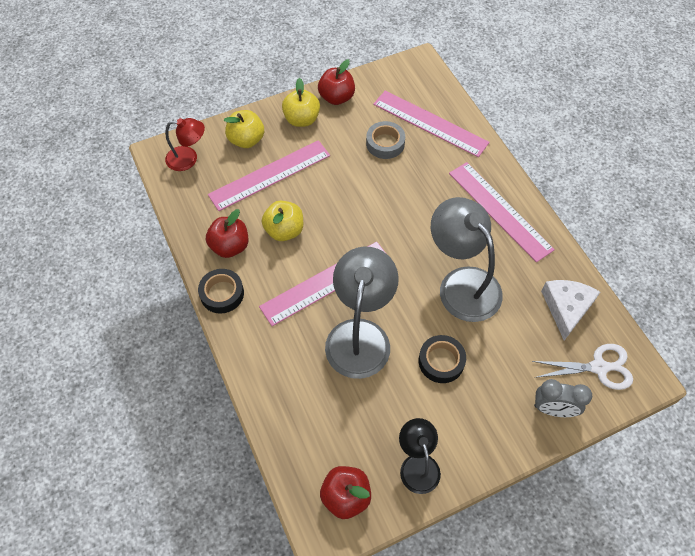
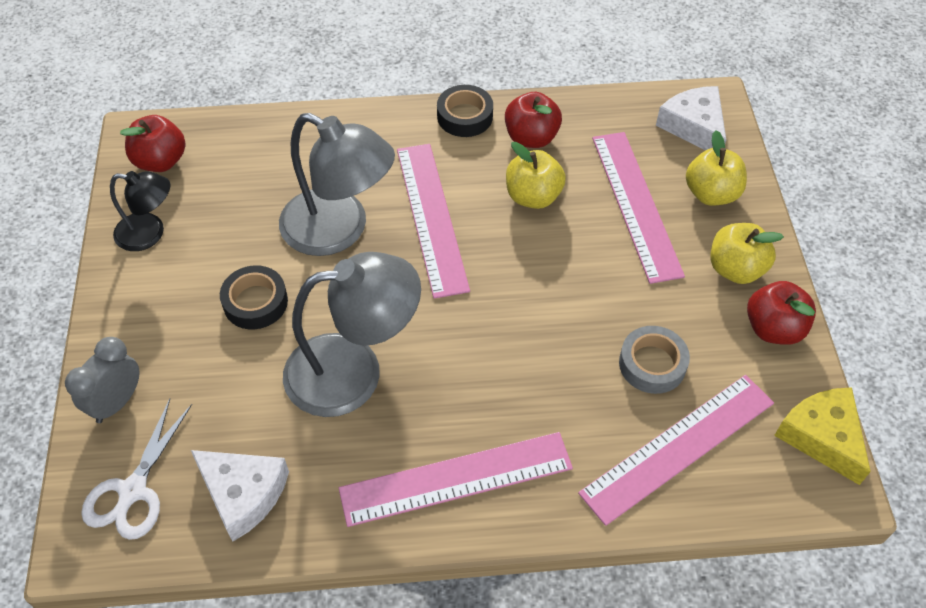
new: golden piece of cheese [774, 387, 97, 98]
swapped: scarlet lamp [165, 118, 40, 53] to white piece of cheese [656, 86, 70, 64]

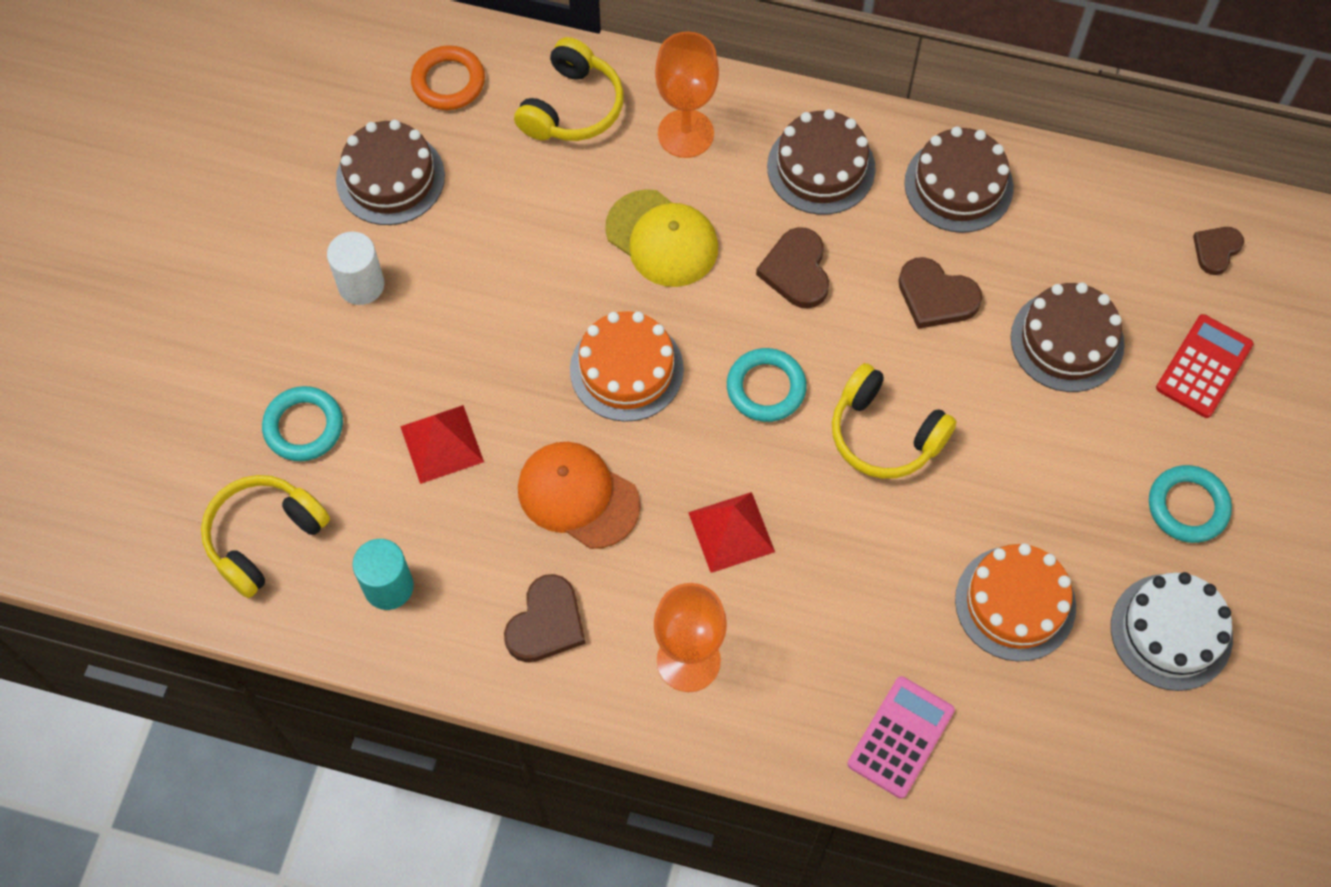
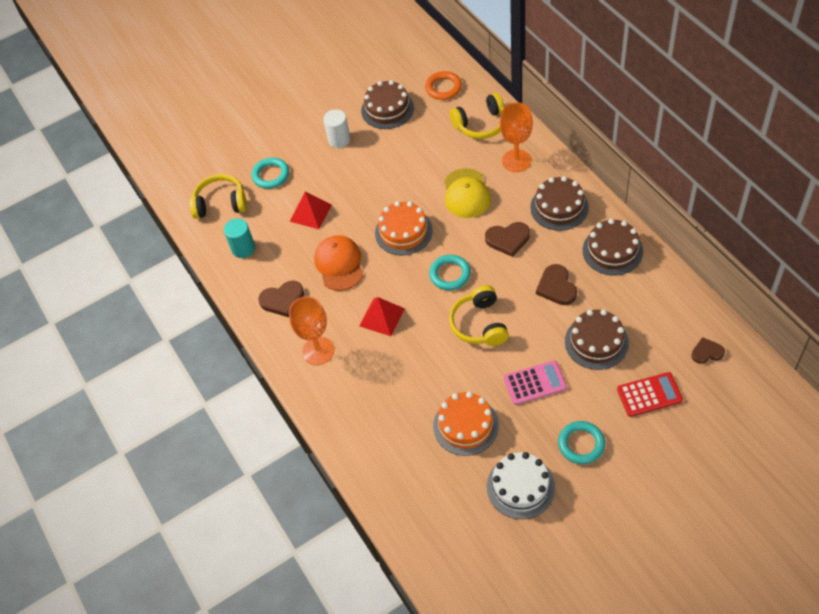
shifted: rosy pocket calculator [847, 676, 108, 123] to [504, 360, 63, 45]
rotated: russet love heart [756, 227, 73, 82] = [485, 222, 45, 35] 135 degrees counterclockwise

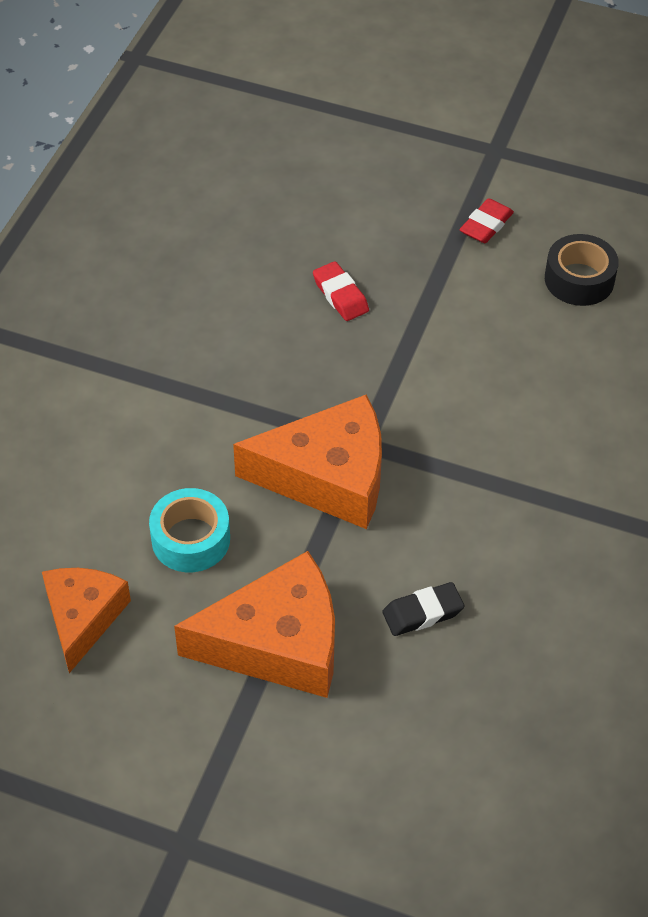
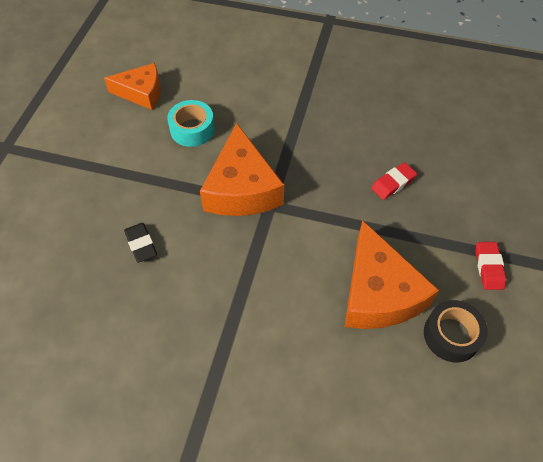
shifted: orange piece of cheese [174, 551, 161, 147] to [344, 220, 95, 109]
rotated: scarlet pencil eraser [460, 198, 54, 45] = [476, 242, 30, 48] 60 degrees clockwise

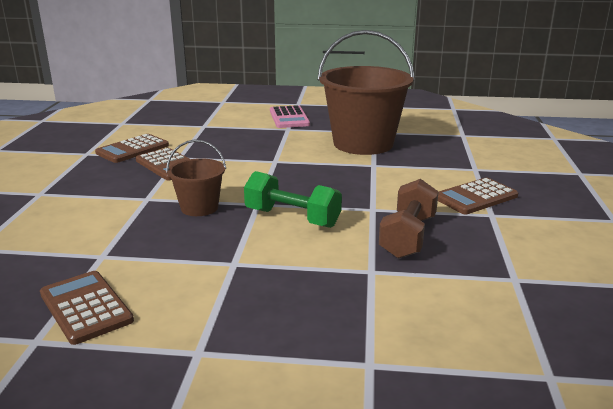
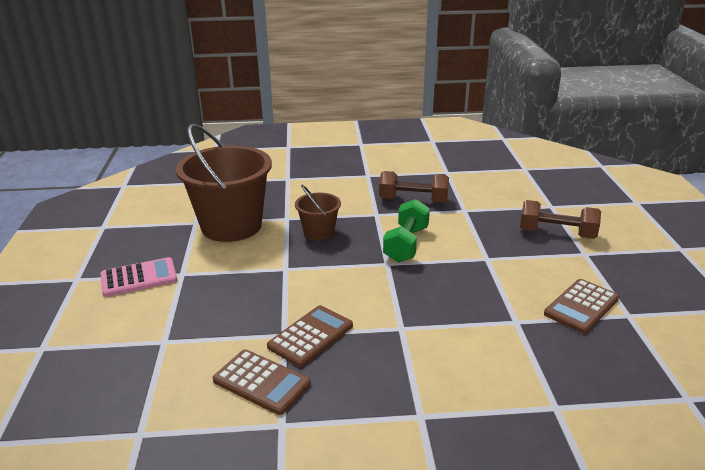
gone: russet pocket calculator [438, 178, 80, 36]
new: russet dumbbell [520, 200, 81, 39]
shifted: russet pail [166, 140, 60, 76] to [295, 185, 46, 56]

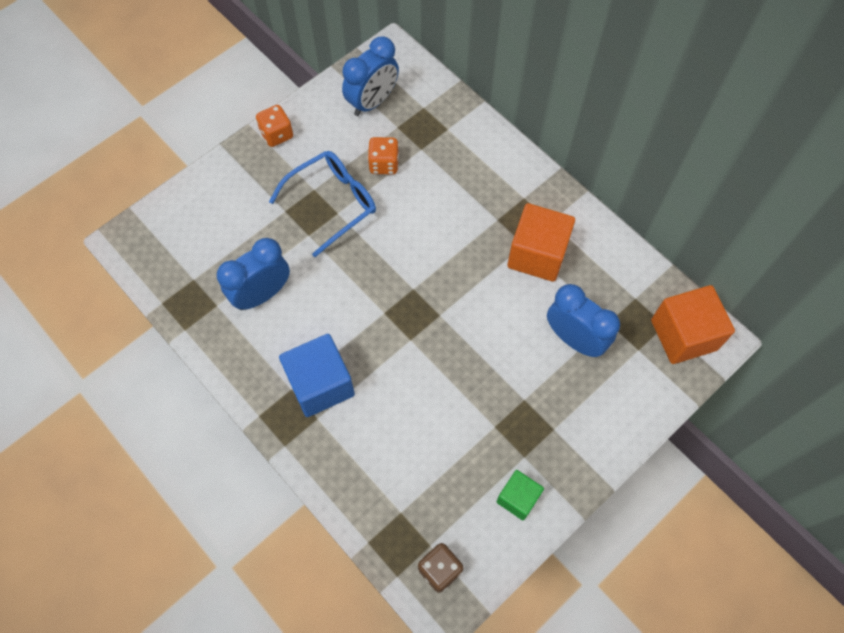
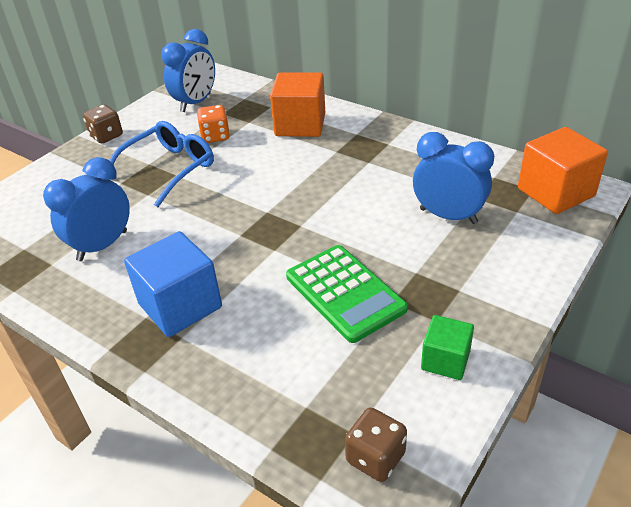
new: emerald pocket calculator [286, 245, 122, 98]
shifted: orange solid cube [507, 203, 68, 79] to [270, 72, 55, 65]
repainted: orange dice [256, 105, 37, 42] to russet dice [83, 105, 40, 38]

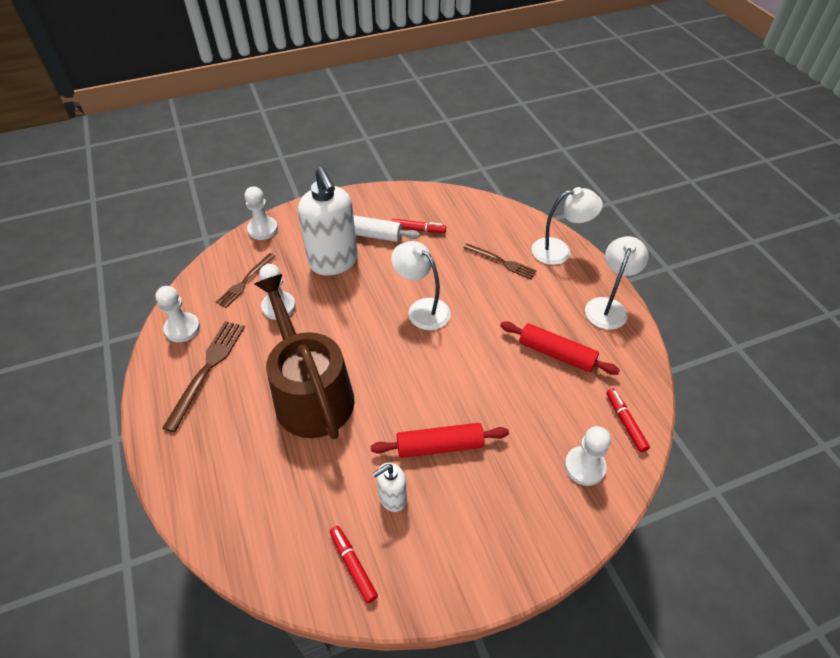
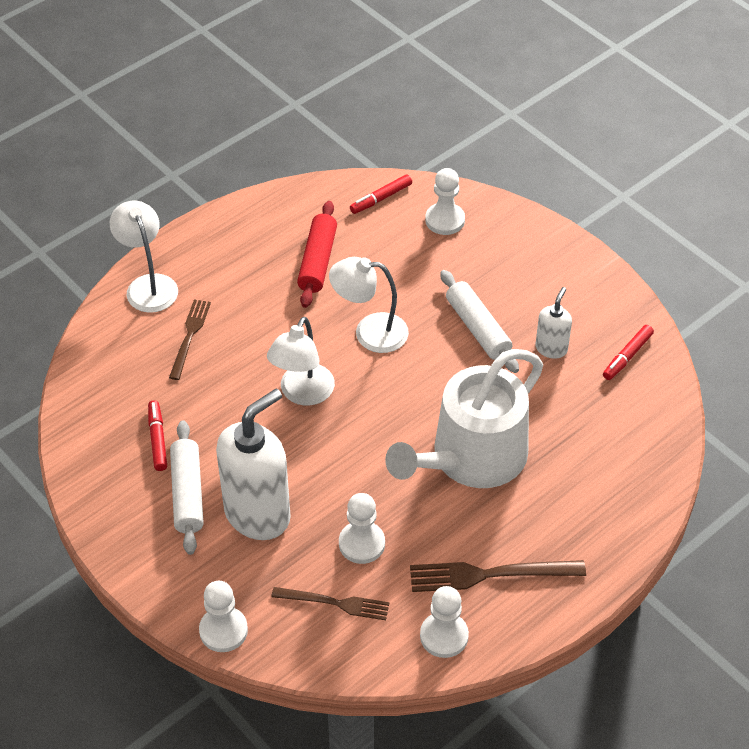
shifted: white lamp [585, 236, 64, 94] to [329, 257, 80, 96]
repainted: russet watering can [254, 274, 101, 165] to white watering can [385, 349, 158, 139]; scarlet rolling pin [371, 423, 138, 35] to white rolling pin [440, 270, 79, 103]
rotated: white soap dispenser [372, 462, 35, 50] = [535, 287, 37, 72] 105 degrees counterclockwise

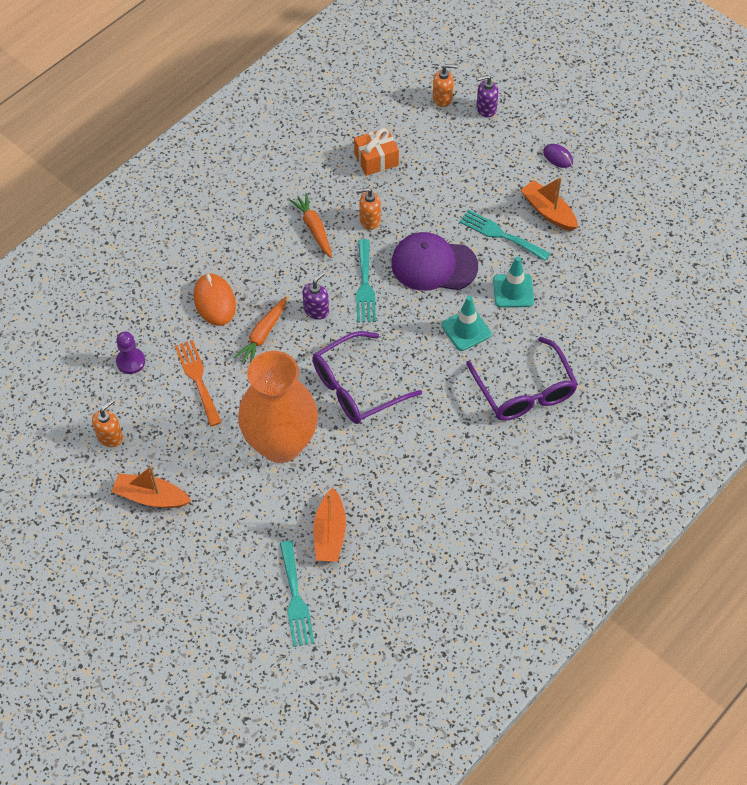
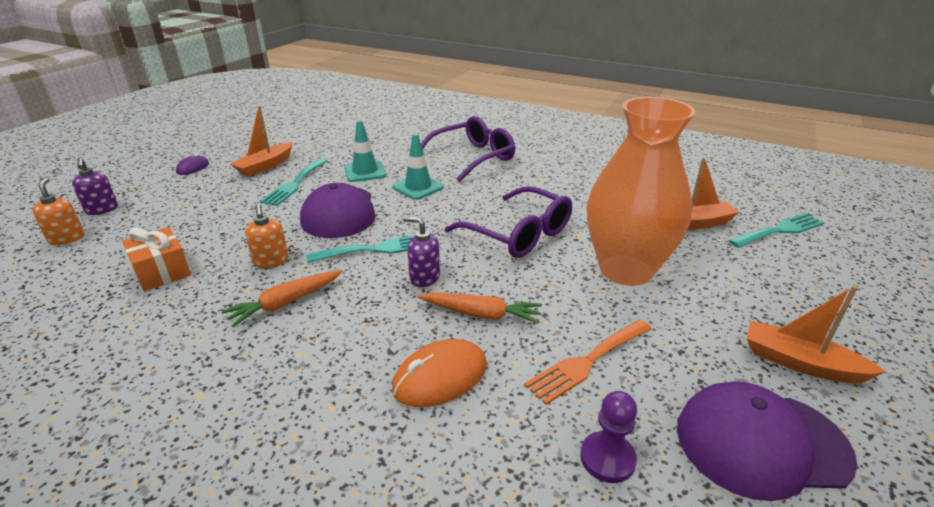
swapped: orange soap dispenser [92, 399, 31, 48] to violet baseball cap [677, 381, 180, 120]
rotated: orange sailboat [111, 466, 80, 42] = [747, 286, 139, 97] 120 degrees clockwise

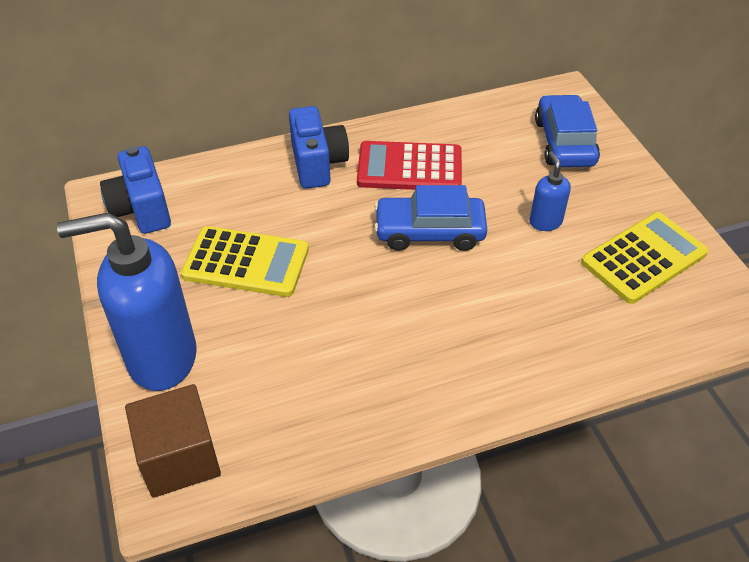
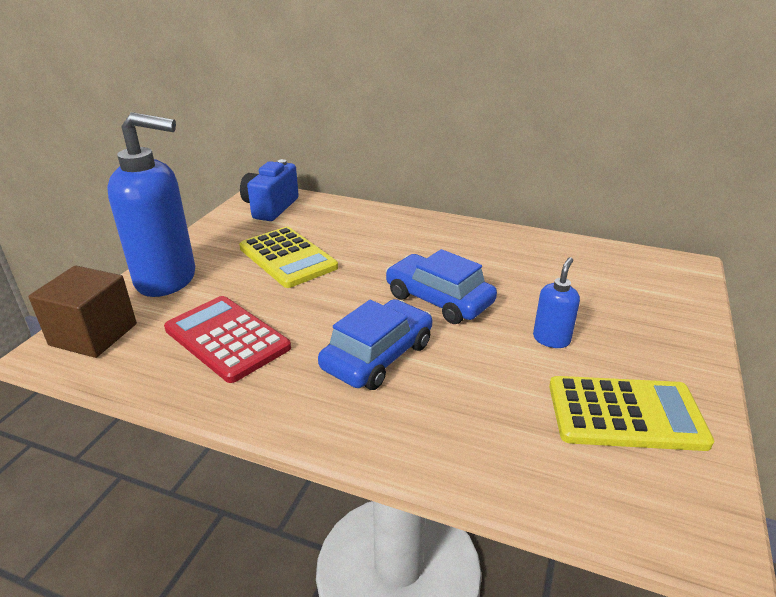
gone: blue photo camera [289, 106, 60, 83]
shifted: blue automobile [535, 94, 65, 73] to [318, 299, 114, 91]; scarlet pocket calculator [357, 141, 105, 49] to [164, 296, 127, 87]
rotated: blue soap dispenser [57, 212, 140, 179] = [107, 112, 88, 185] 150 degrees clockwise

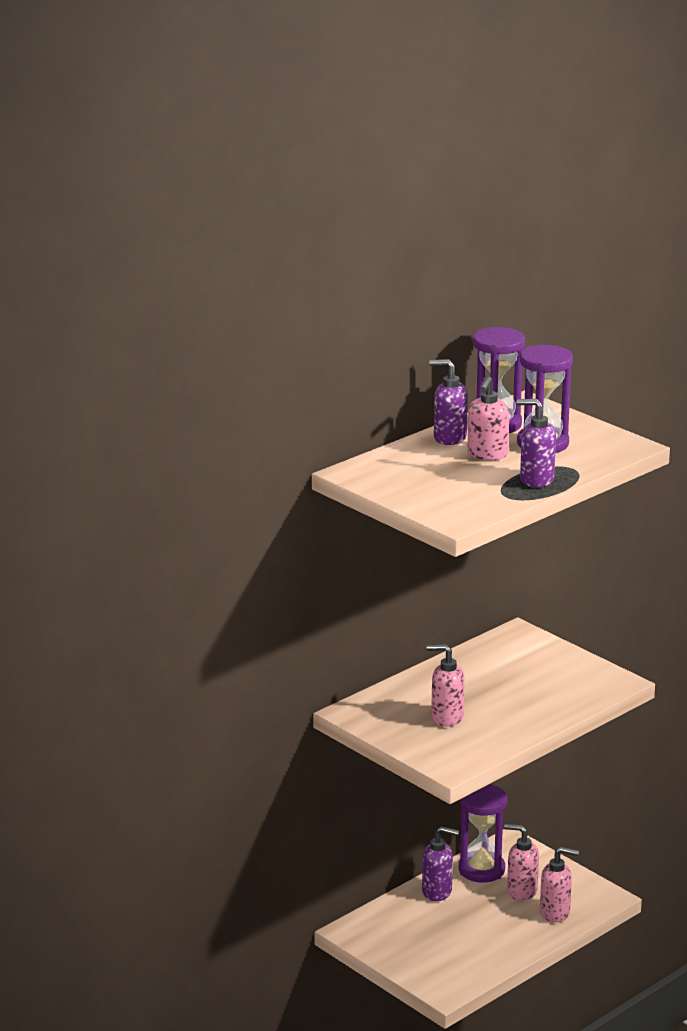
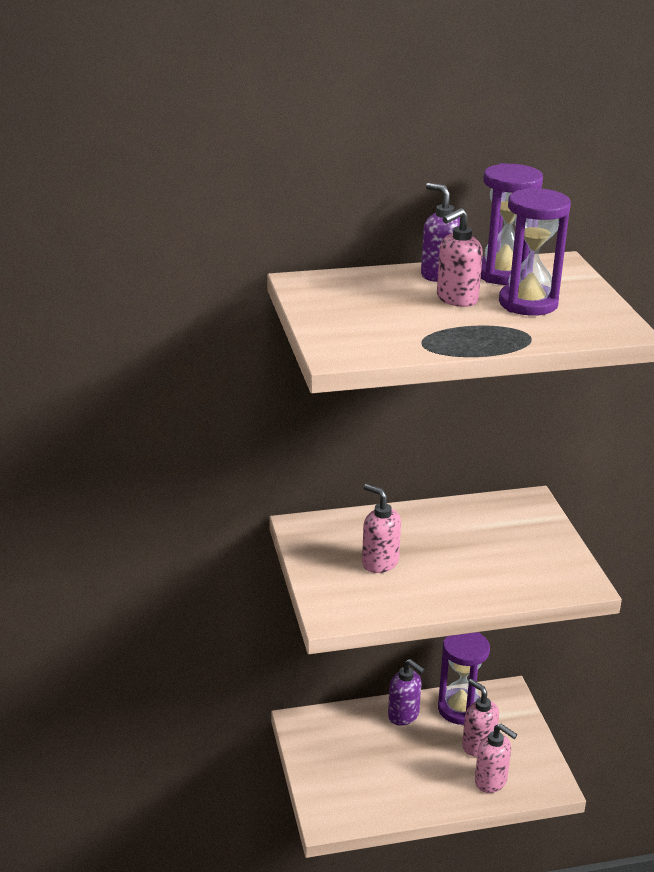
gone: violet soap dispenser [517, 399, 39, 88]

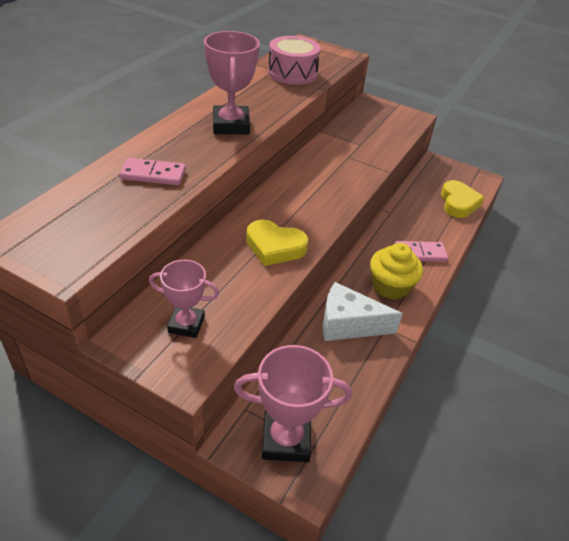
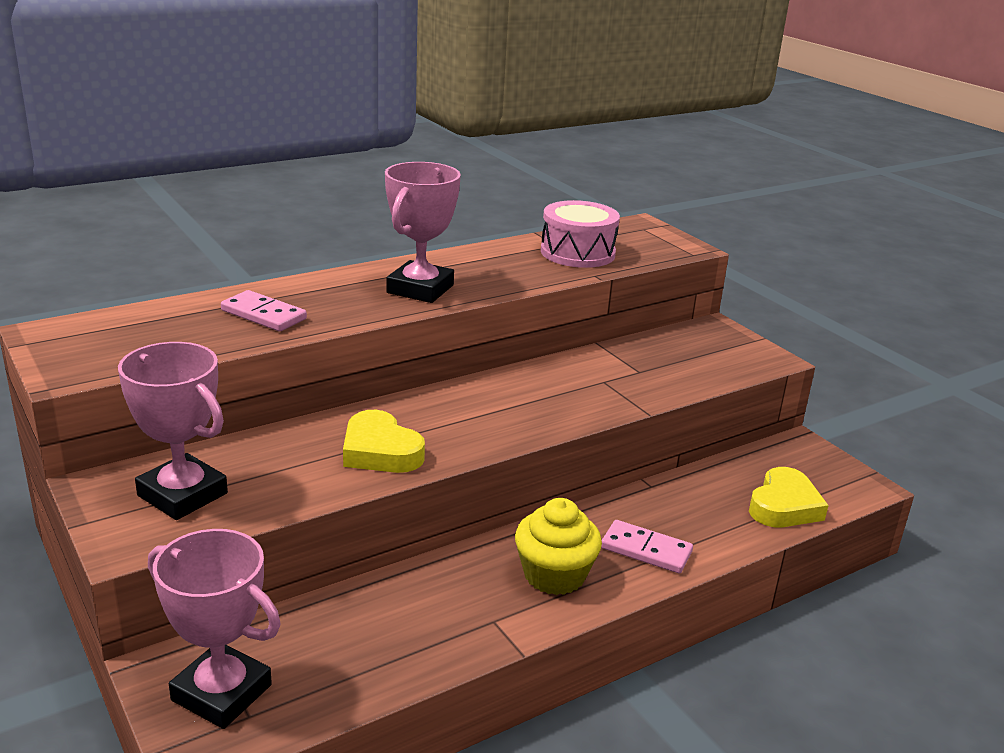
gone: white piece of cheese [323, 282, 80, 59]
scaled: rosy prize cup [149, 260, 70, 78] = [118, 342, 110, 178] x1.54

